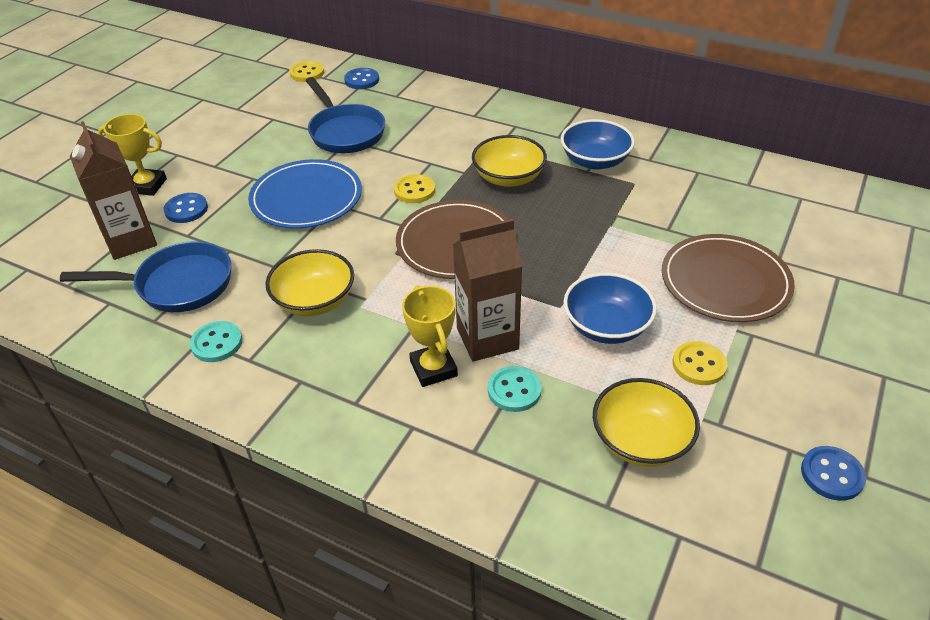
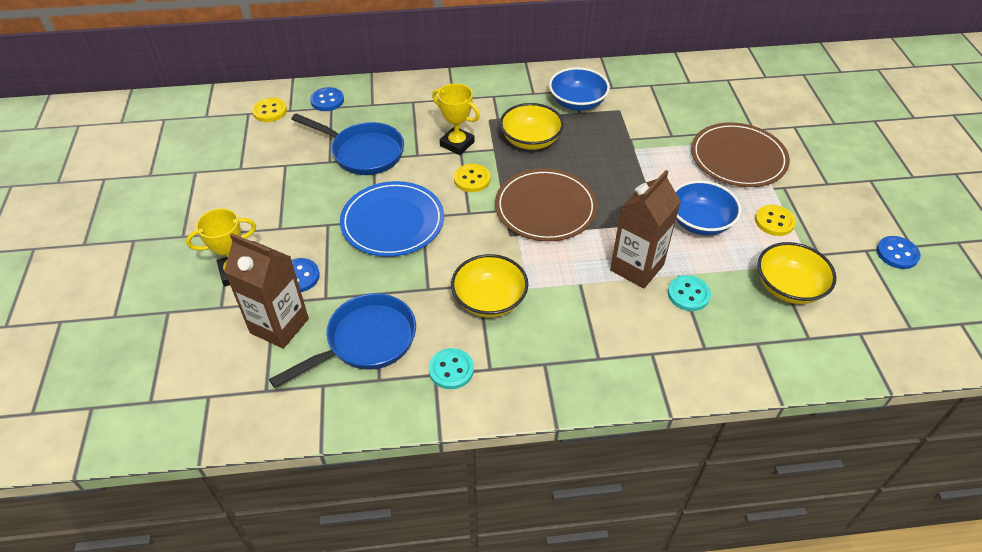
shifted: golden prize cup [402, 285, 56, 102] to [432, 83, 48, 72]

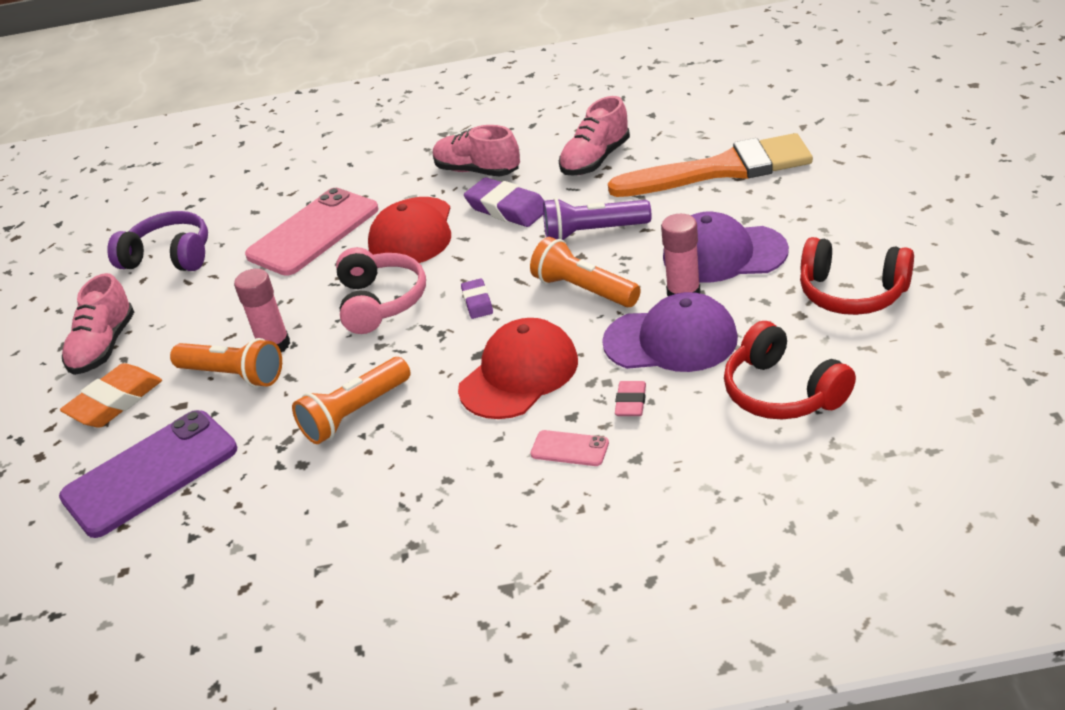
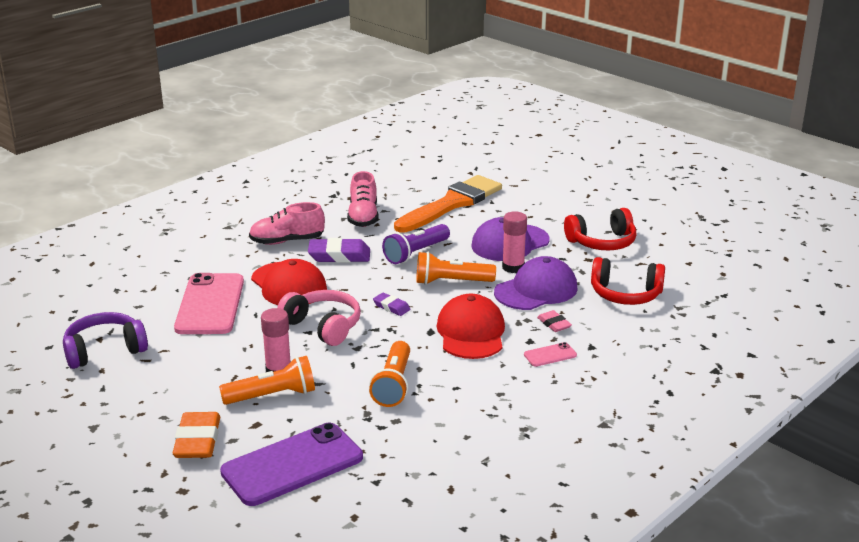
gone: rosy lace-up shoe [62, 273, 72, 102]
rotated: violet mobile phone [59, 410, 178, 128] = [220, 423, 143, 83] 45 degrees clockwise

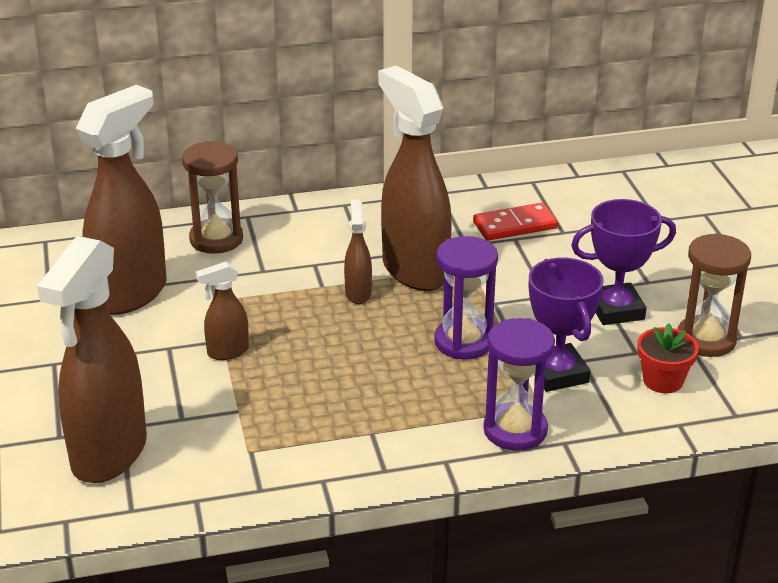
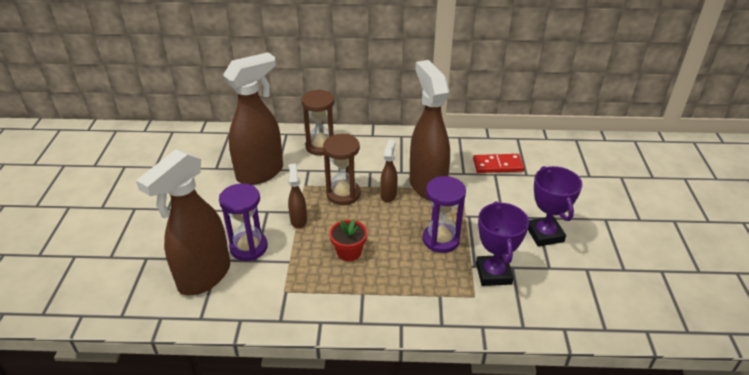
shifted: russet sandglass [678, 233, 73, 124] to [323, 134, 38, 71]; violet sandglass [483, 318, 72, 133] to [219, 183, 49, 78]; scarlet flower pot [637, 323, 62, 70] to [329, 219, 38, 42]
rotated: violet prize cup [571, 199, 105, 126] = [528, 166, 54, 81] 75 degrees clockwise; russet spray cleaner [196, 261, 53, 99] = [288, 164, 19, 65] 90 degrees clockwise

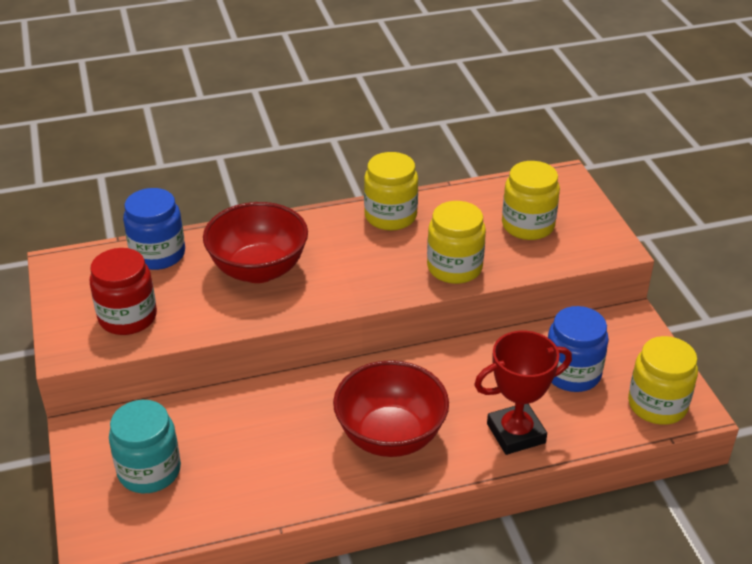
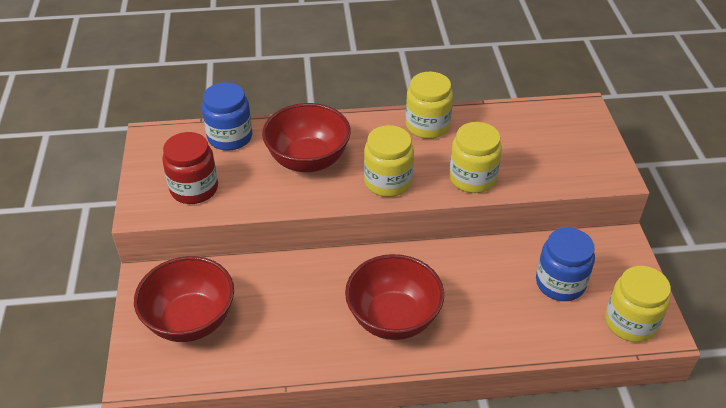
gone: scarlet prize cup [474, 330, 98, 125]
shifted: golden jam jar [502, 161, 58, 79] to [364, 125, 50, 72]
swapped: turquoise jam jar [109, 400, 72, 93] to scarlet deep dish [134, 256, 100, 86]

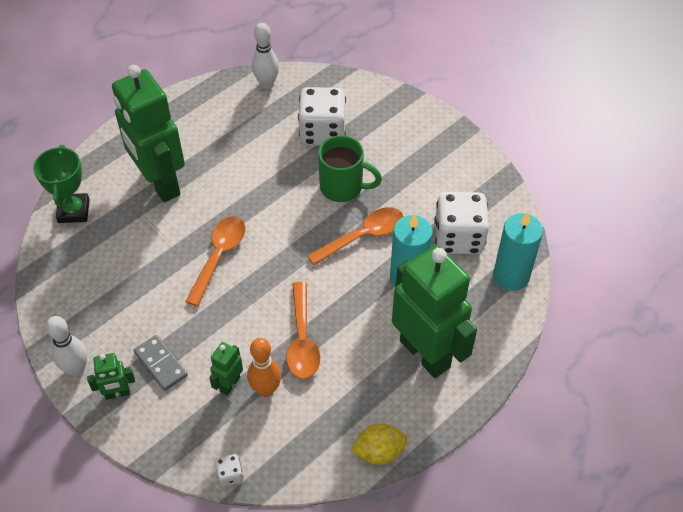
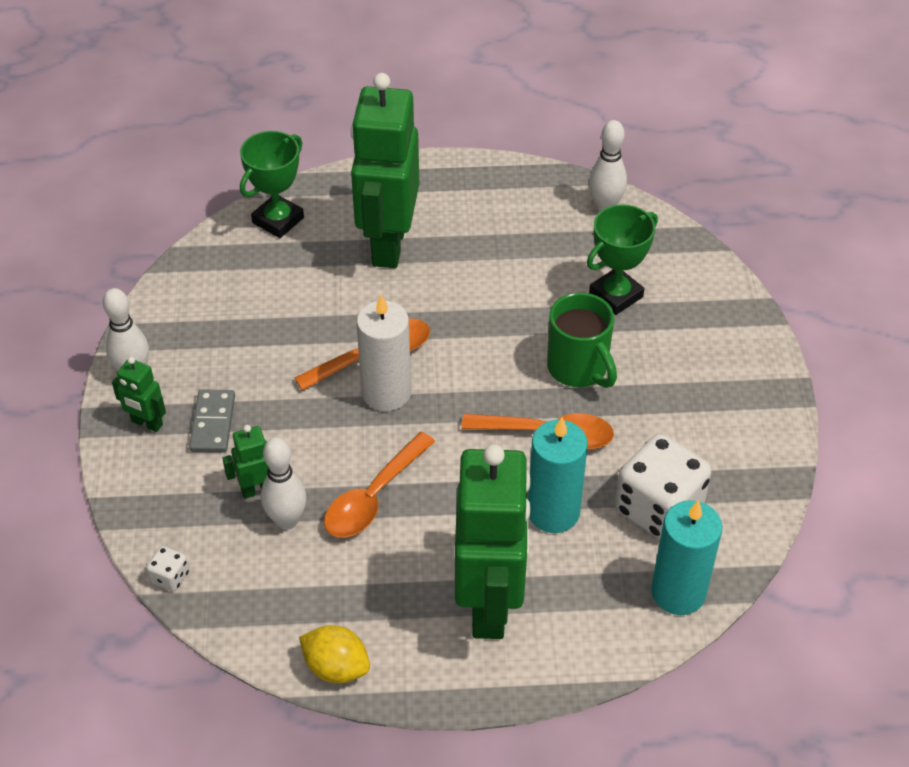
new: white pillar candle [356, 295, 55, 116]
swapped: white dice [298, 87, 48, 58] to emerald prize cup [587, 204, 71, 111]
repainted: orange skittle [247, 338, 34, 59] to white skittle [261, 437, 46, 93]

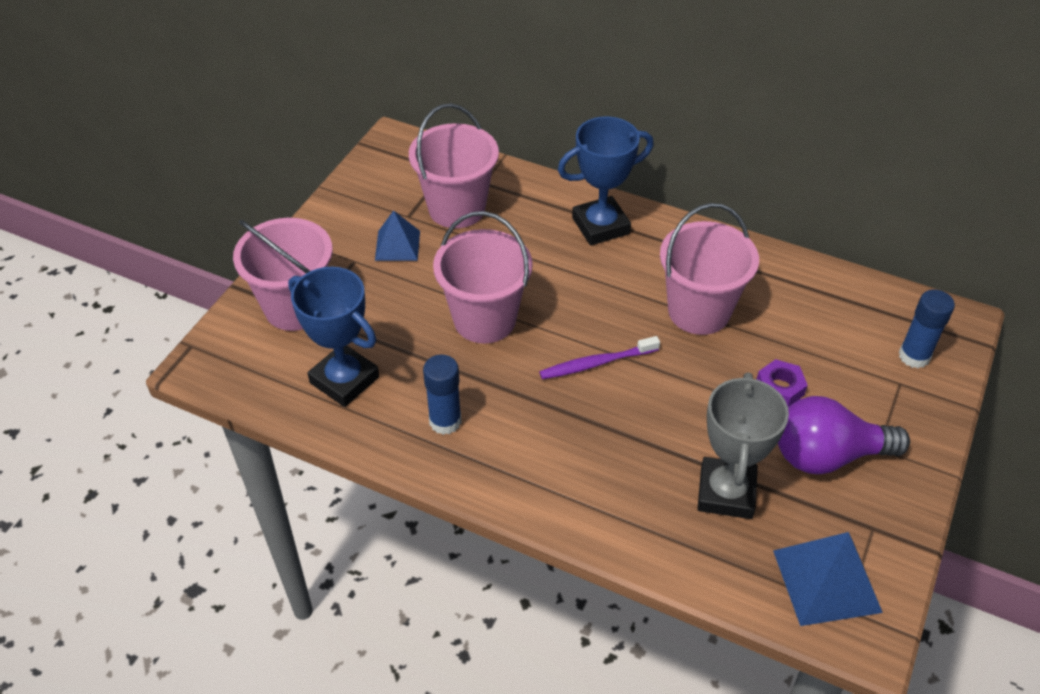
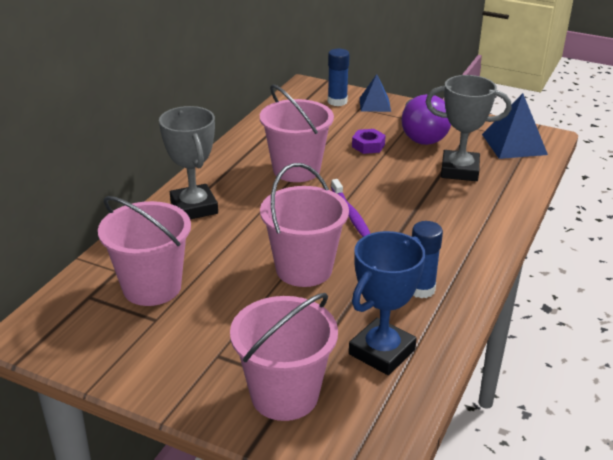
shifted: blue pyramid [375, 210, 45, 51] to [359, 74, 32, 38]
repainted: blue prize cup [558, 116, 96, 129] to gray prize cup [159, 106, 59, 113]

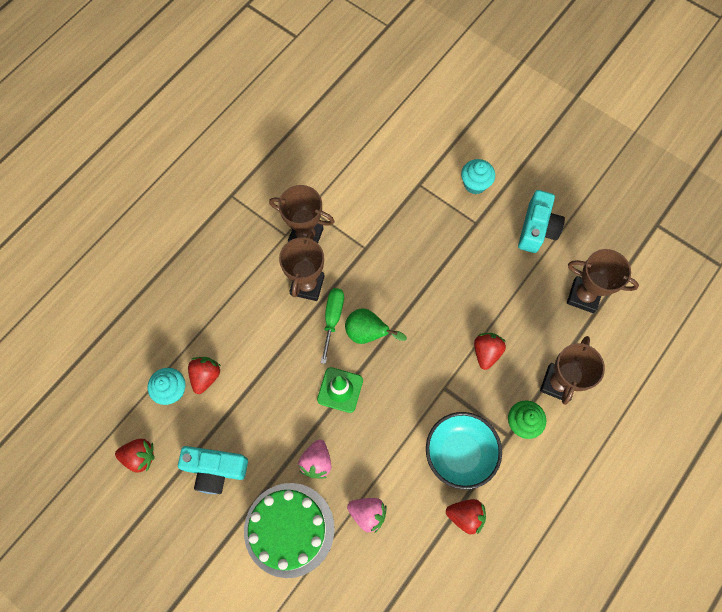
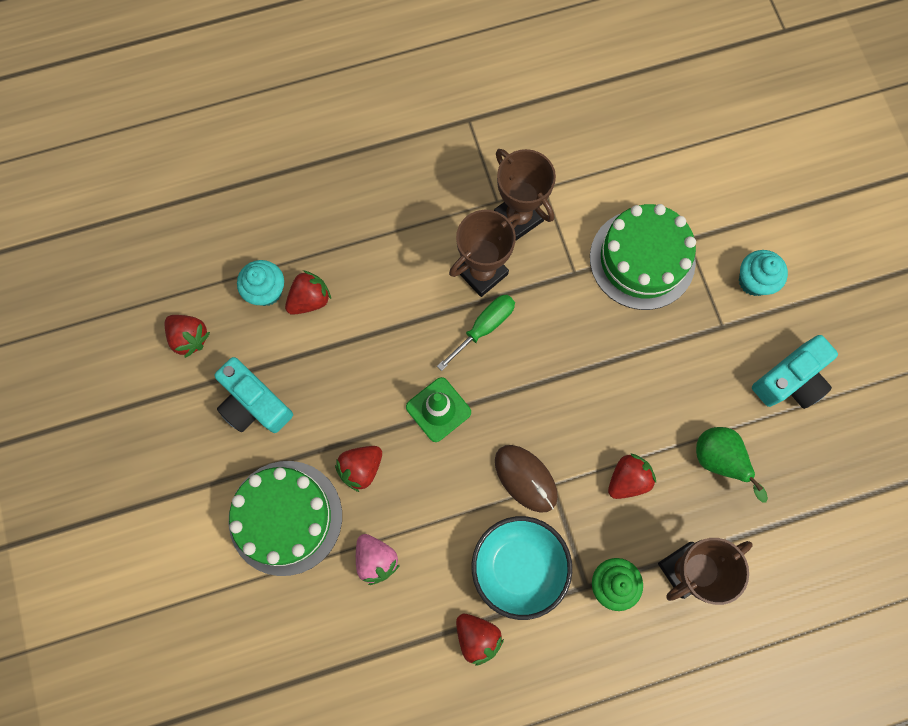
gone: russet prize cup [567, 249, 72, 64]
new: emerald layer cake [590, 204, 106, 106]; russet mouse [495, 445, 63, 68]
shifted: emerald toy pear [345, 308, 62, 36] to [696, 427, 72, 76]
repainted: rosy strawberry [298, 440, 33, 38] to scarlet strawberry [335, 446, 47, 46]

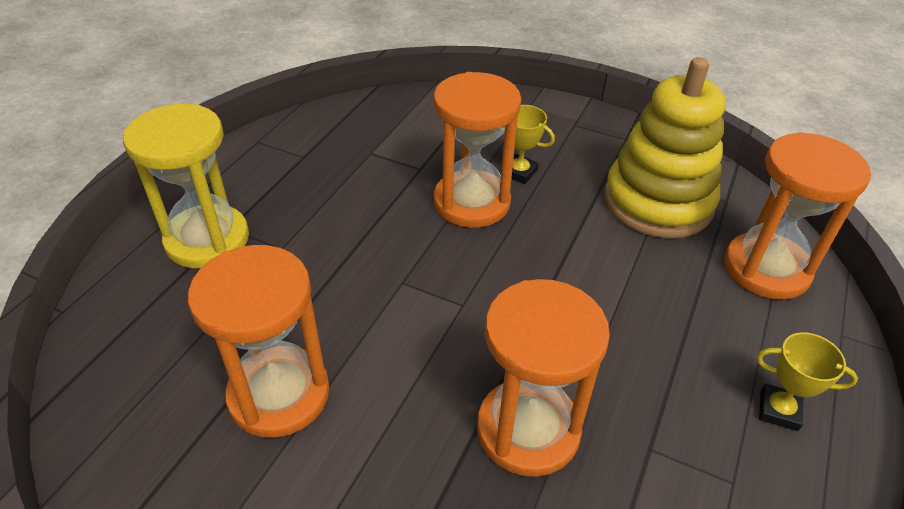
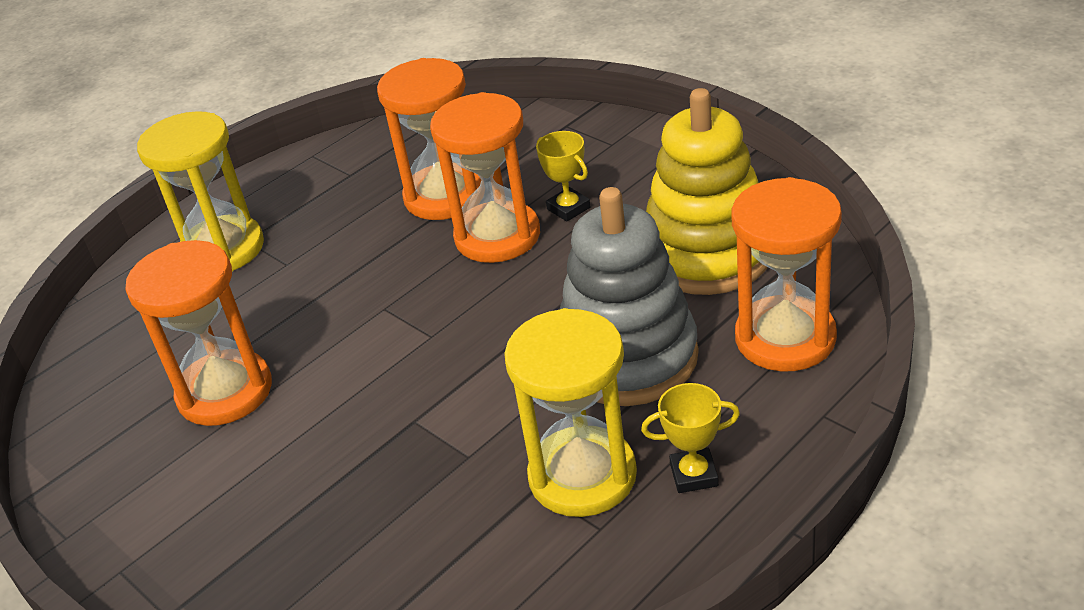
new: gray stacking toy [560, 187, 139, 219]; golden sandglass [504, 308, 133, 209]
shifted: orange sandglass [477, 279, 133, 198] to [377, 58, 104, 162]
rotated: golden prize cup [756, 332, 102, 99] = [641, 383, 99, 110] 45 degrees counterclockwise

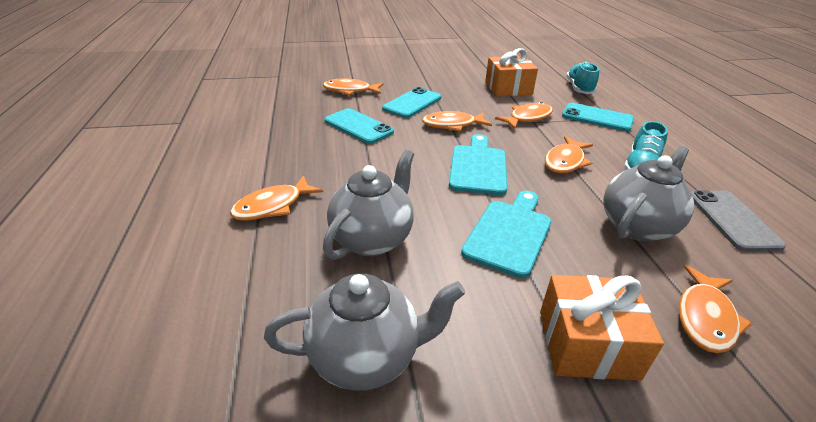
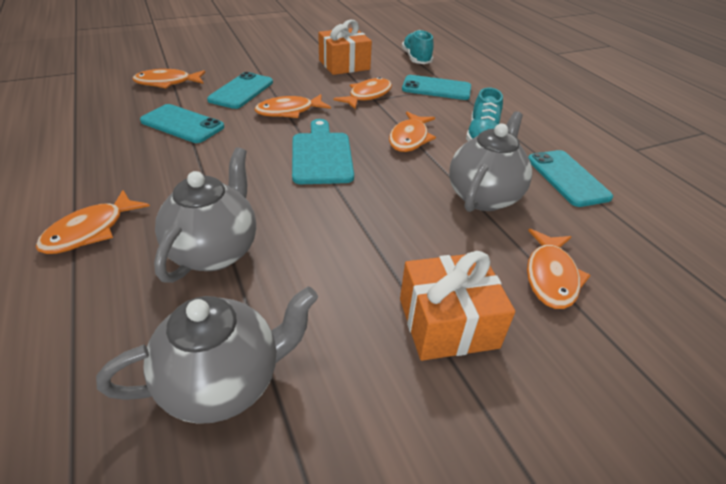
gone: turquoise bread board [461, 191, 90, 87]
repainted: gray mobile phone [691, 190, 95, 62] to turquoise mobile phone [528, 150, 85, 57]

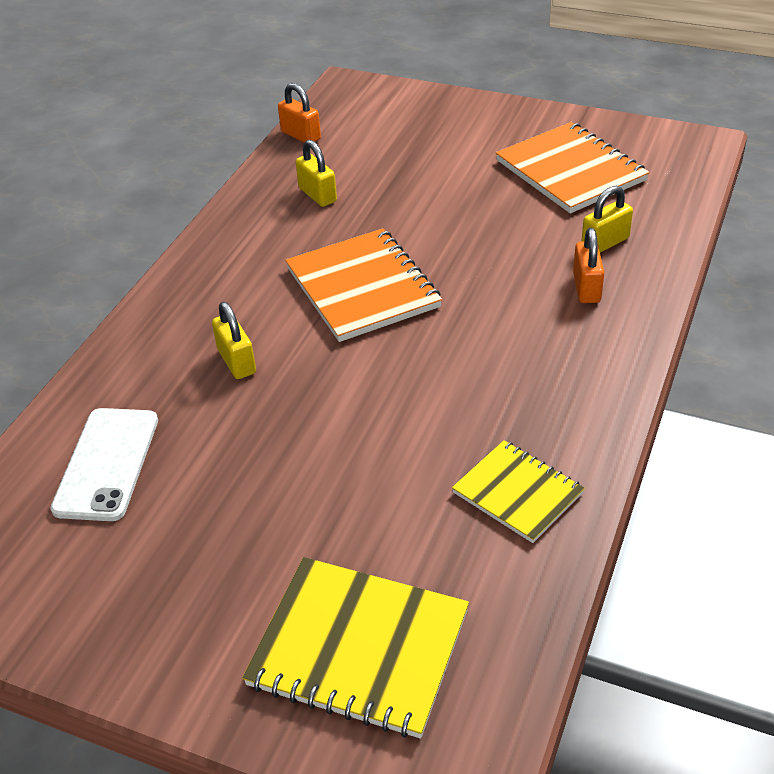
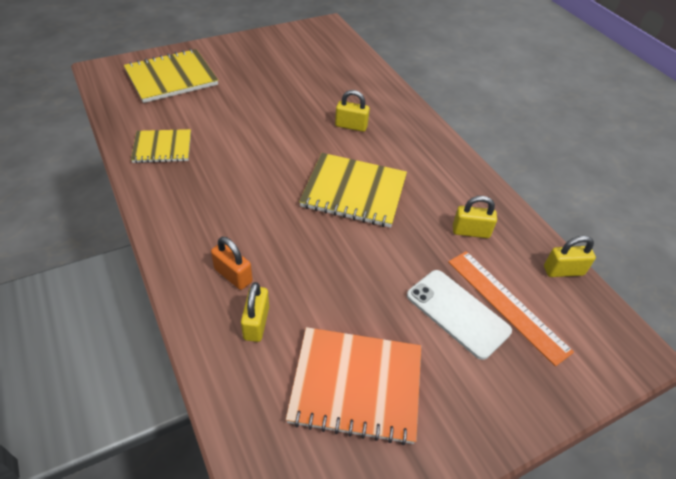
new: orange ruler [448, 251, 126, 115]
shifted: white mobile phone [50, 408, 108, 113] to [407, 270, 105, 90]
repainted: orange small lock [278, 83, 43, 60] to golden small lock [544, 236, 52, 41]; orange notepad [285, 228, 157, 114] to golden notepad [299, 153, 108, 75]

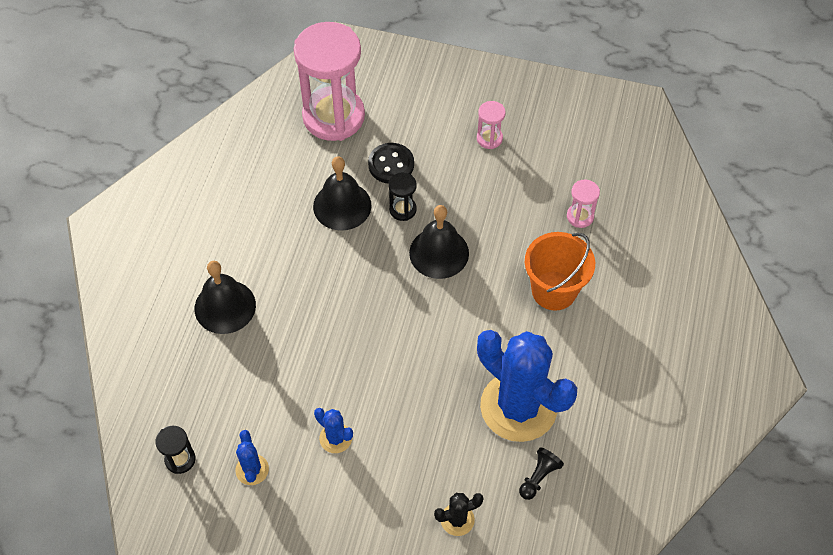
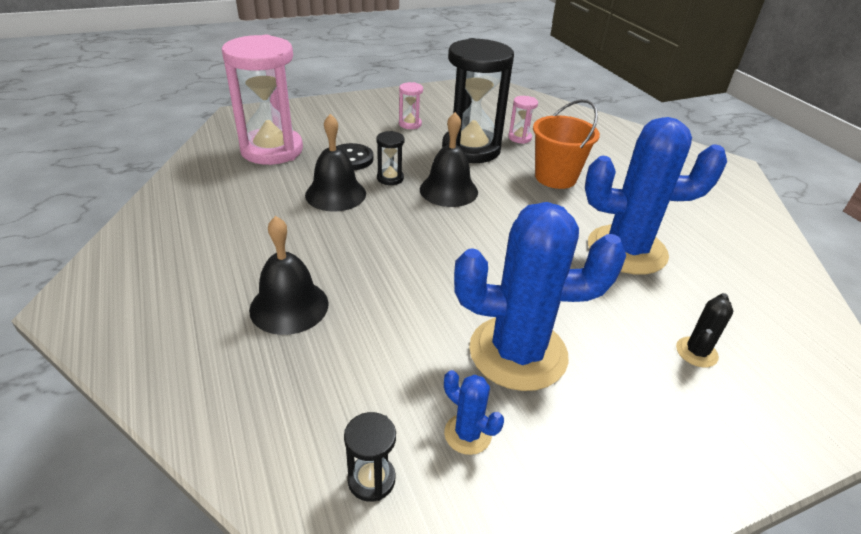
gone: black game pawn [519, 447, 45, 53]
new: black sandglass [442, 38, 72, 125]
scaled: blue prickly plant [314, 408, 39, 45] = [454, 202, 172, 189] x2.38

